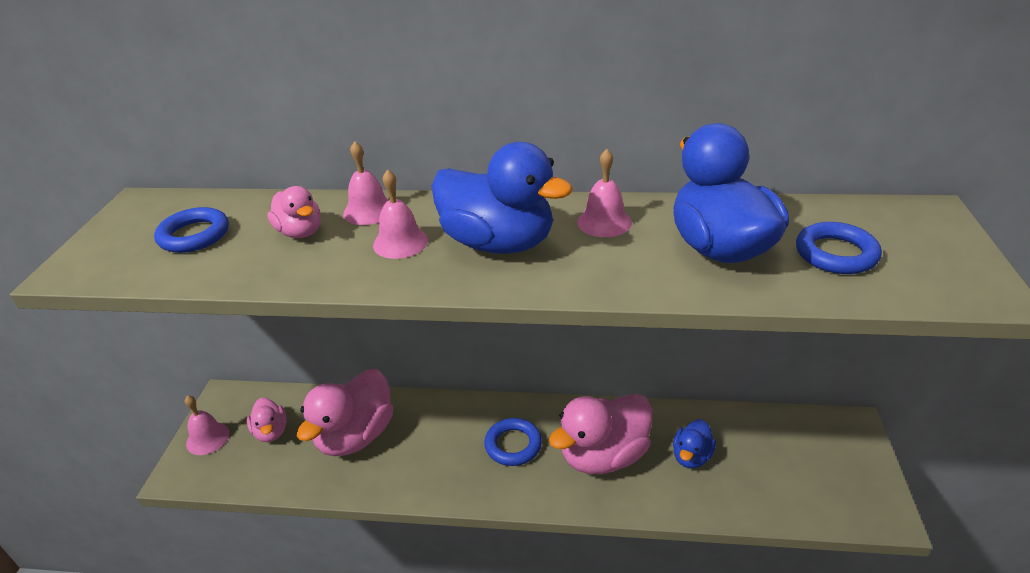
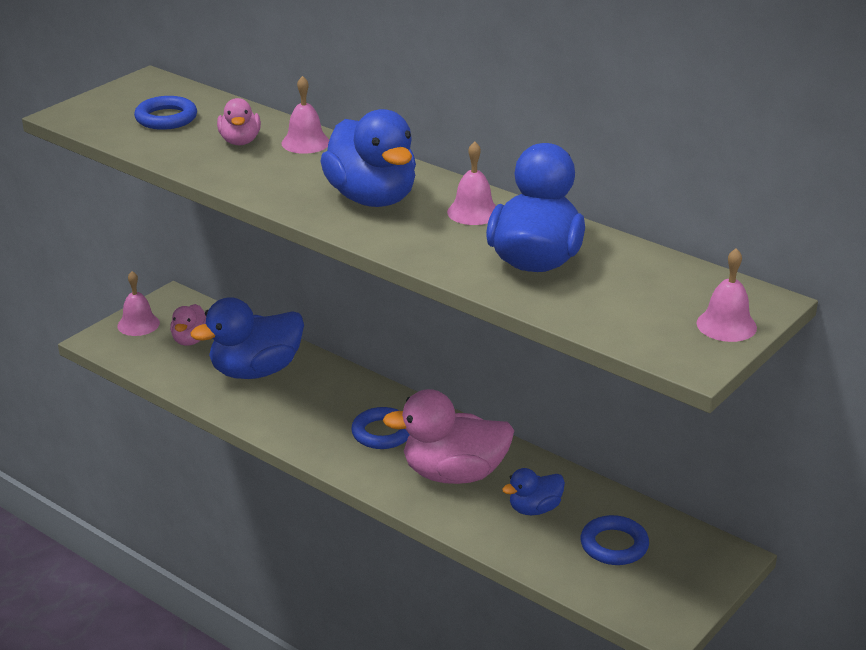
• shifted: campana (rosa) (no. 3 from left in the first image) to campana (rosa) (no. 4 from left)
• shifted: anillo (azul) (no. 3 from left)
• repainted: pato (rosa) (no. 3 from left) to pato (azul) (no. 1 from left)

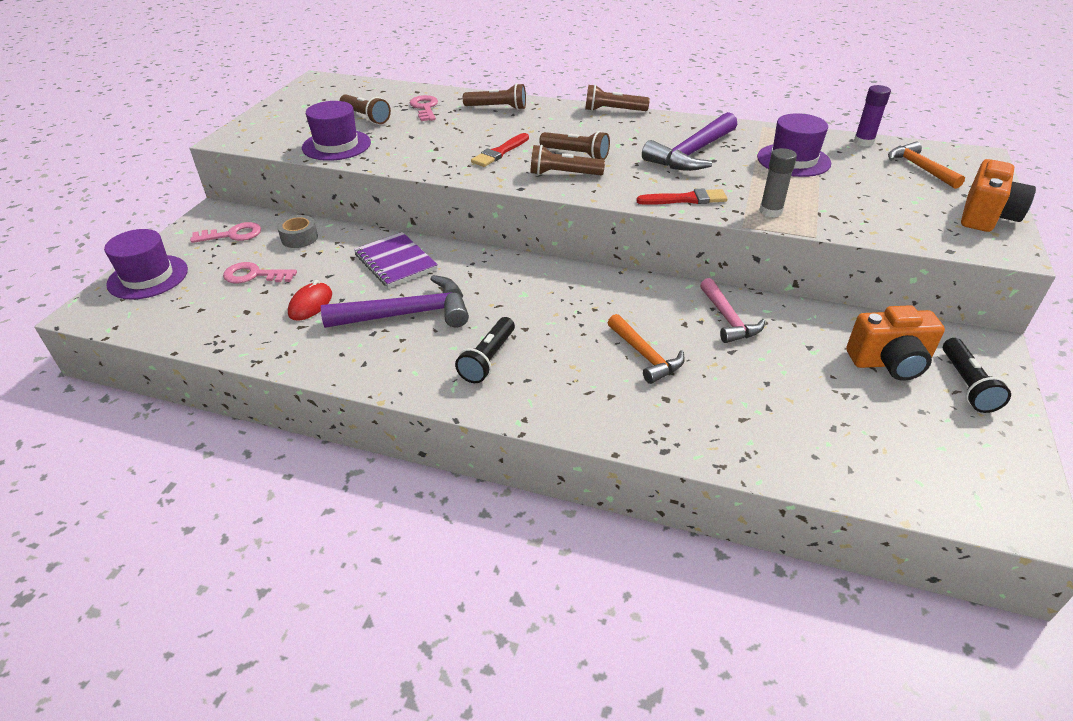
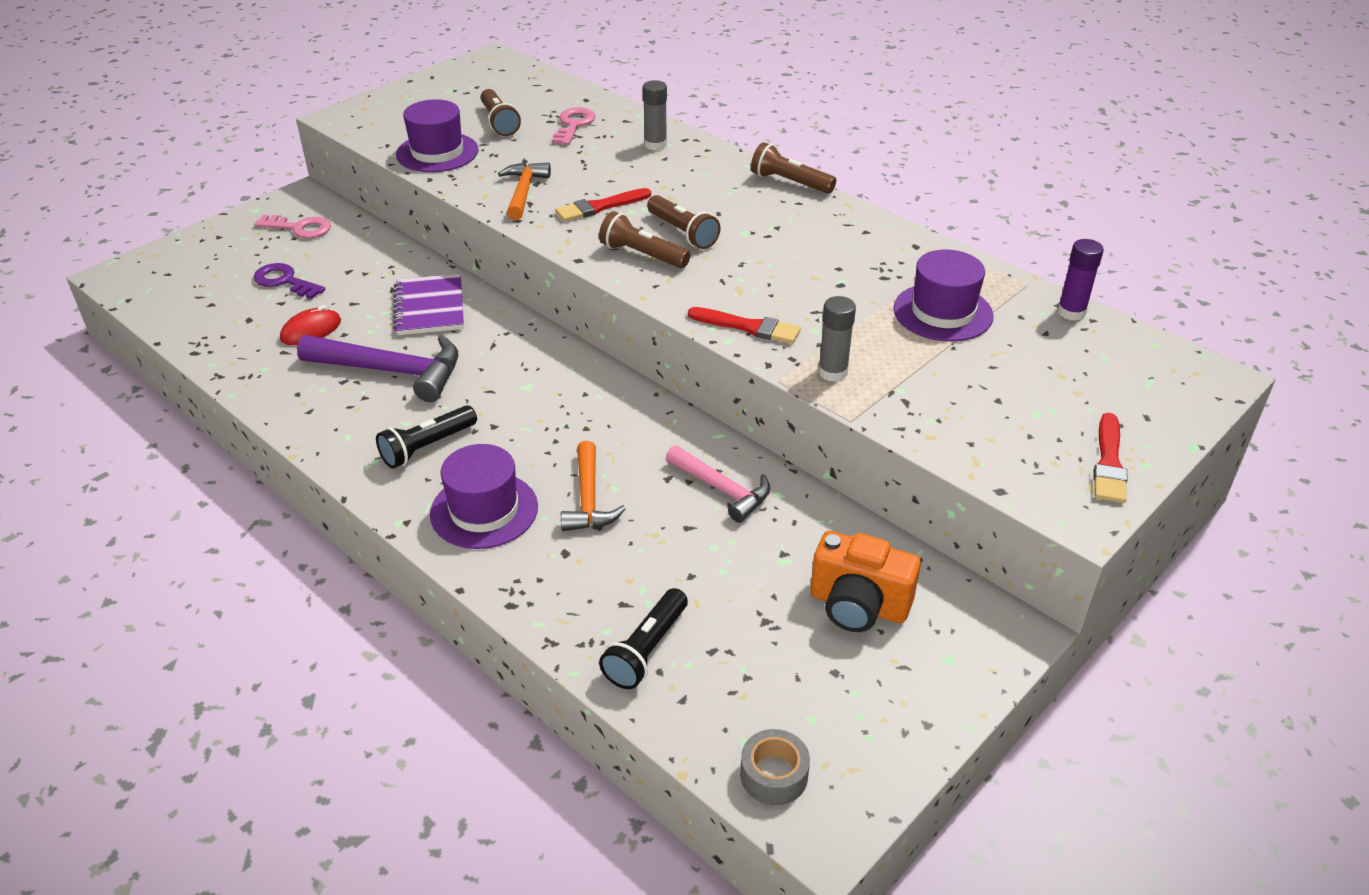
• gone: martillo (morado) (no. 2 from left)
• shifted: sombrero (morado) (no. 1 from left in the first image) to sombrero (morado) (no. 2 from left)
• shifted: cinta adhesiva (gris)
• shifted: martillo (naranja) (no. 2 from left in the first image) to martillo (naranja) (no. 1 from left)
• shifted: lámpara de mano (negro) (no. 2 from left)
• swapped: lámpara de mano (marrón) (no. 2 from left) to barra de pegamento (gris) (no. 1 from left)
• swapped: cámara (naranja) (no. 2 from left) to pincel (rojo) (no. 3 from left)
• repainted: llave (rosa) (no. 2 from left) to llave (morado)
• rotated: martillo (rosa) 60 degrees counterclockwise

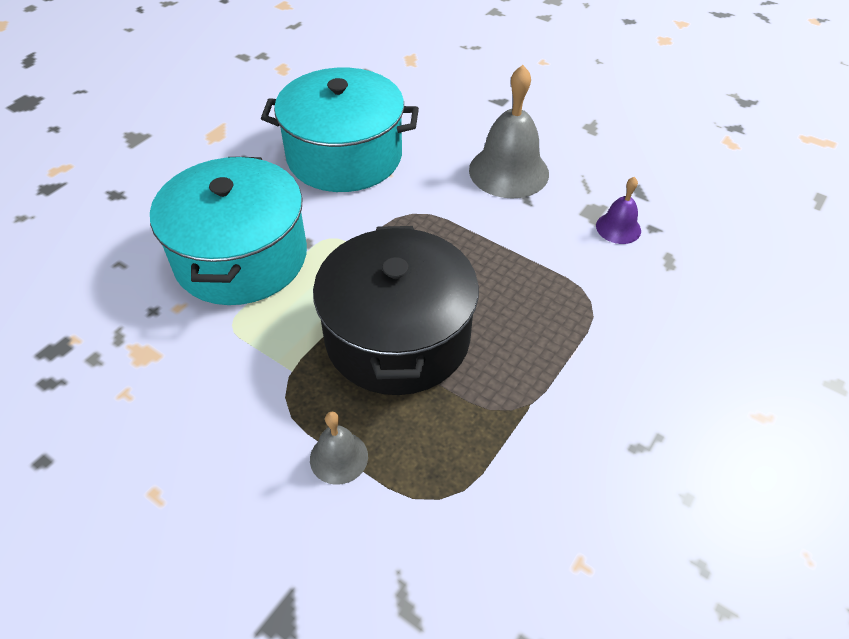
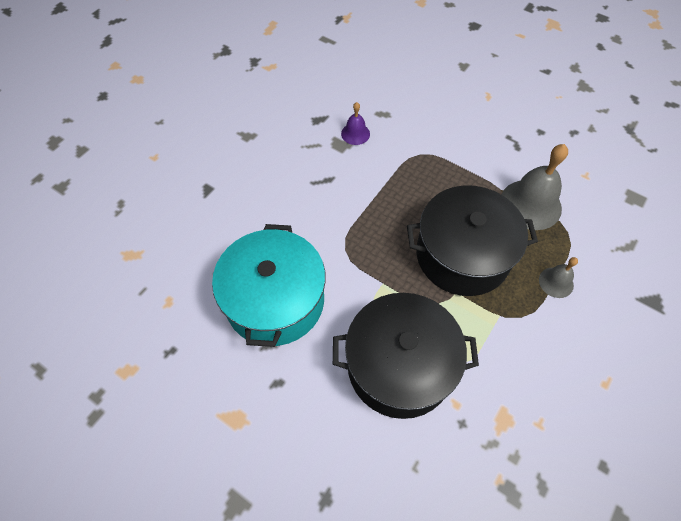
• shifted: campana (gris) (no. 2 from left in the first image) to campana (gris) (no. 1 from left)
• repainted: olla (turquesa) (no. 1 from left) to olla (negro) (no. 1 from left)

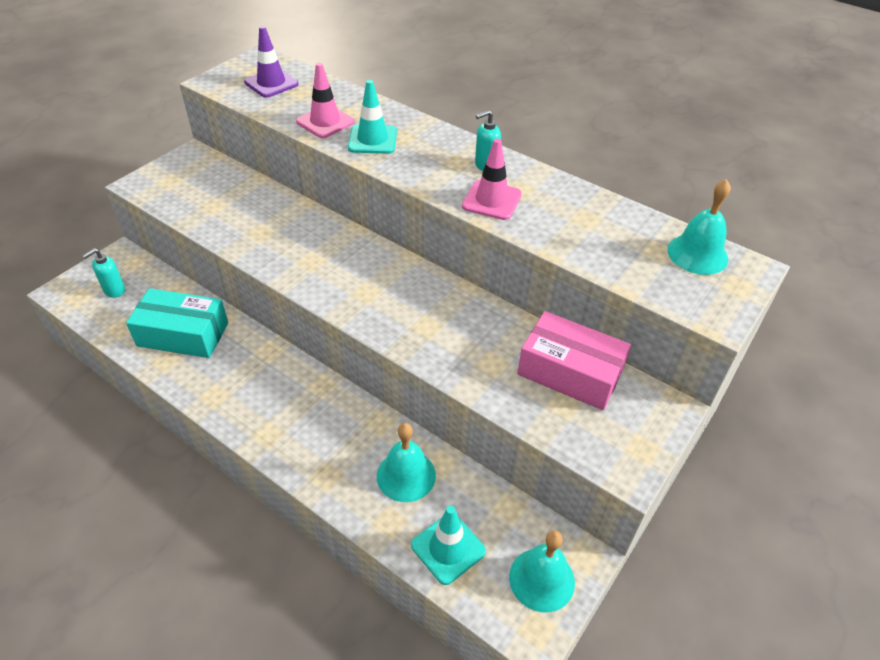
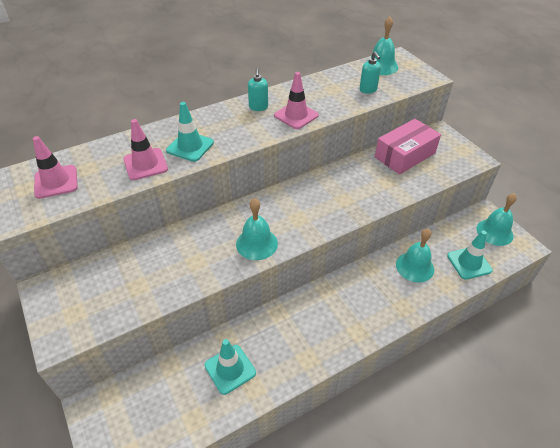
• new: campana (turquesa) (no. 1 from left)
• shifted: dispensador de jabón (turquesa) (no. 1 from left in the first image) to dispensador de jabón (turquesa) (no. 2 from left)
• swapped: caja (turquesa) to cono de tráfico (turquesa) (no. 2 from left)
• repainted: cono de tráfico (morado) to cono de tráfico (rosa) (no. 1 from left)

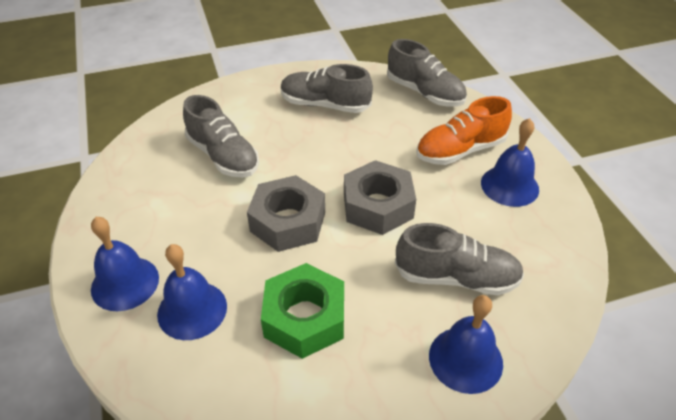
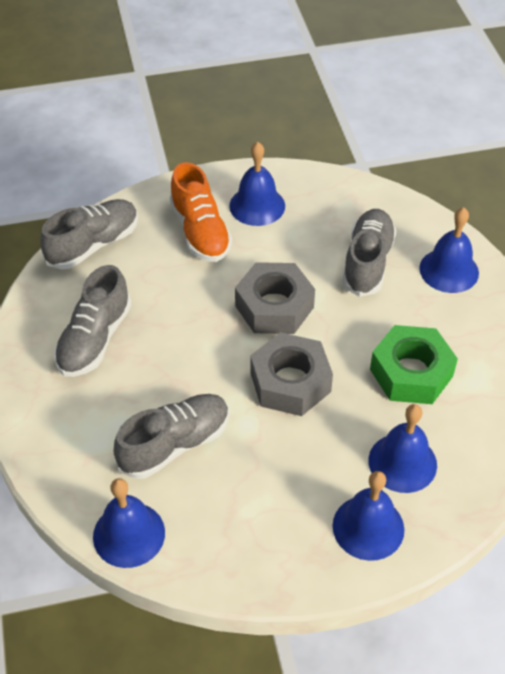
• new: campana (azul) (no. 1 from left)

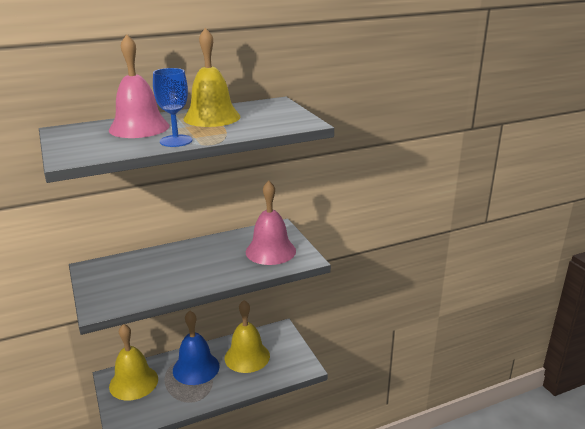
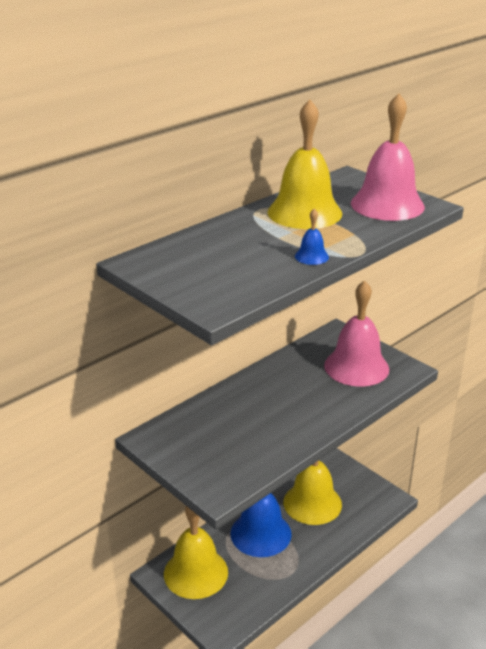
• shifted: campana (rosa) (no. 1 from left in the first image) to campana (rosa) (no. 2 from left)
• swapped: copa (azul) to campana (azul) (no. 2 from left)

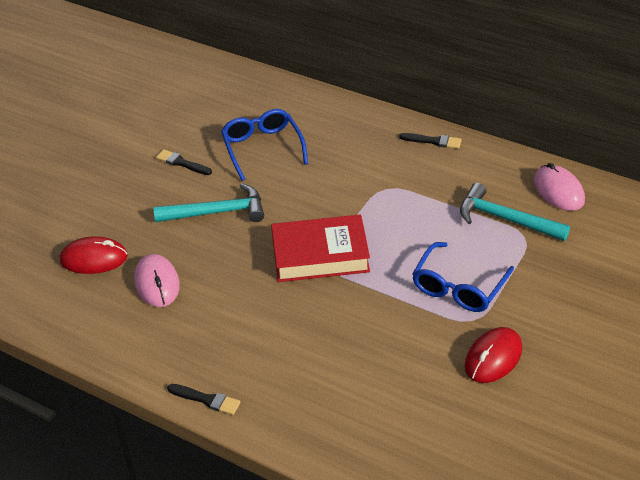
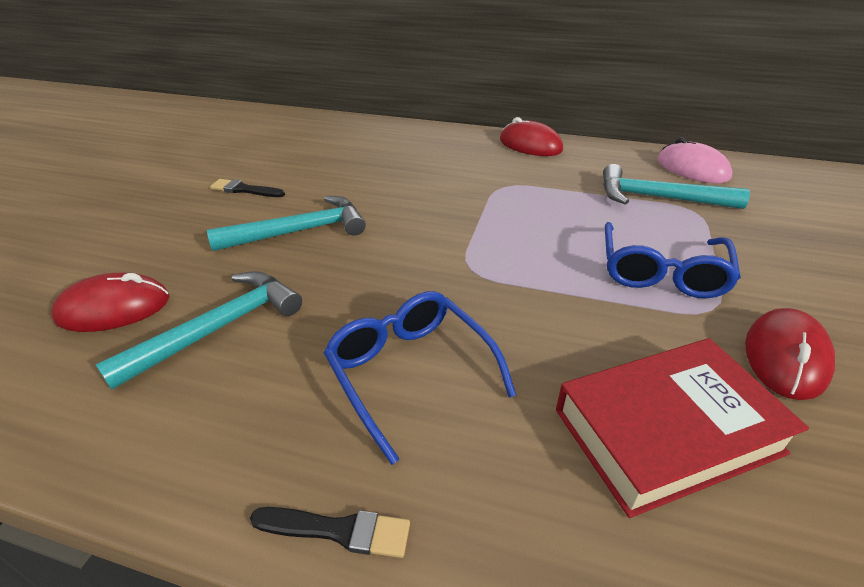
• shifted: gafas (azul) (no. 1 from left)
• shifted: libro (rojo)
• swapped: ratón (rosa) (no. 1 from left) to martillo (turquesa) (no. 1 from left)
• swapped: pincel (negro) (no. 3 from left) to ratón (rojo) (no. 2 from left)

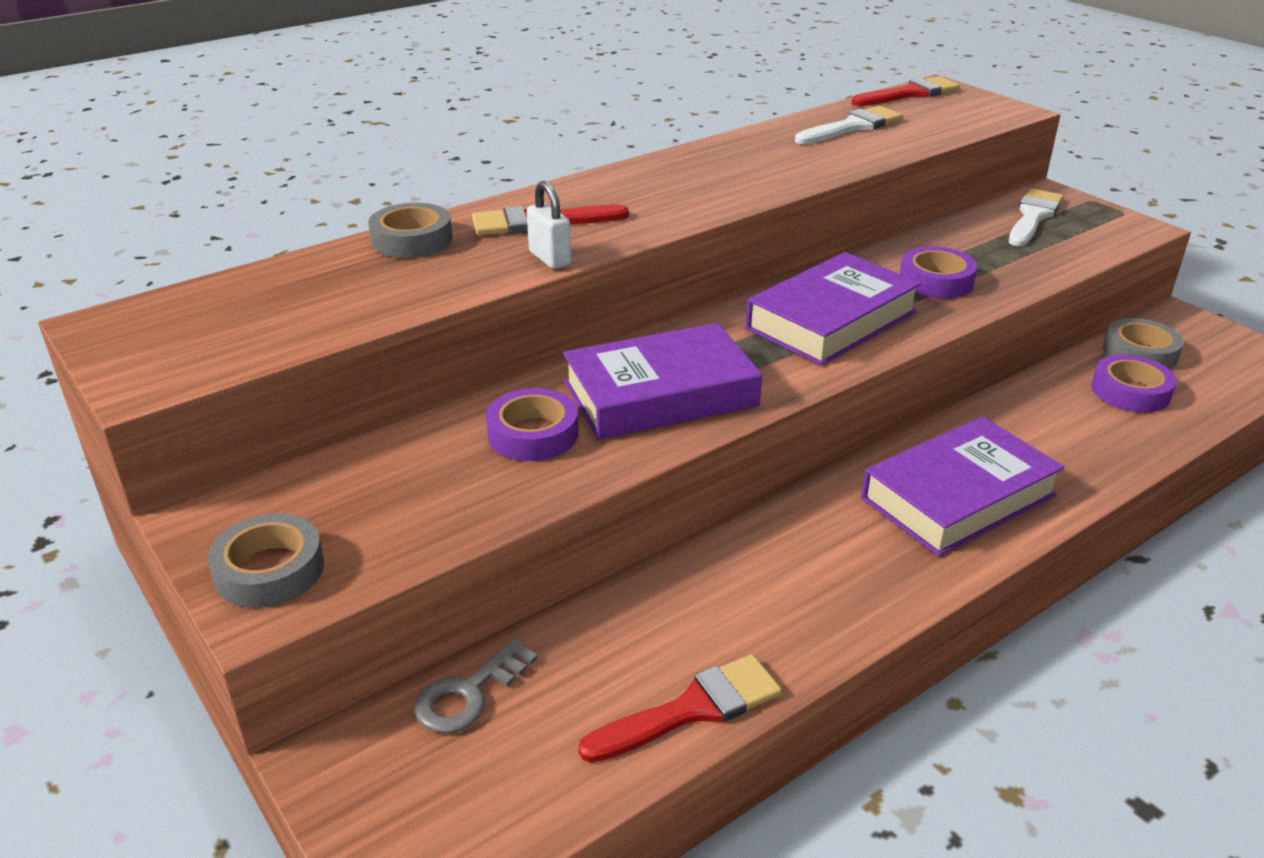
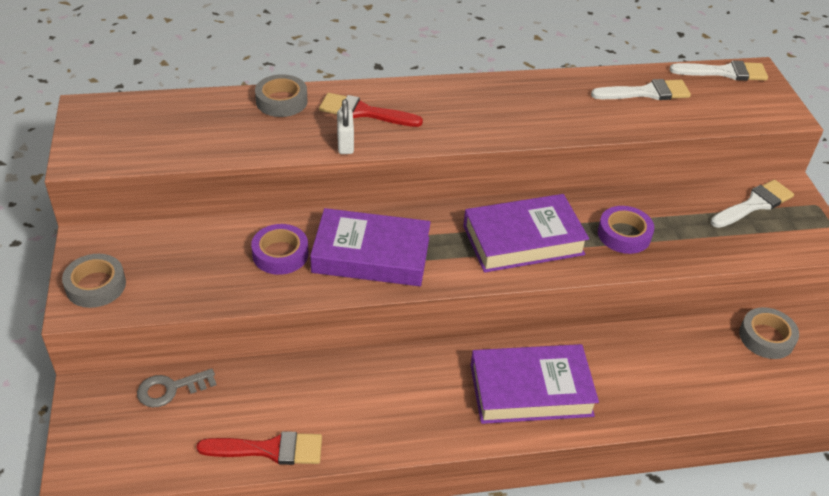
• gone: cinta adhesiva (morado) (no. 3 from left)
• repainted: pincel (rojo) (no. 3 from left) to pincel (blanco) (no. 2 from left)

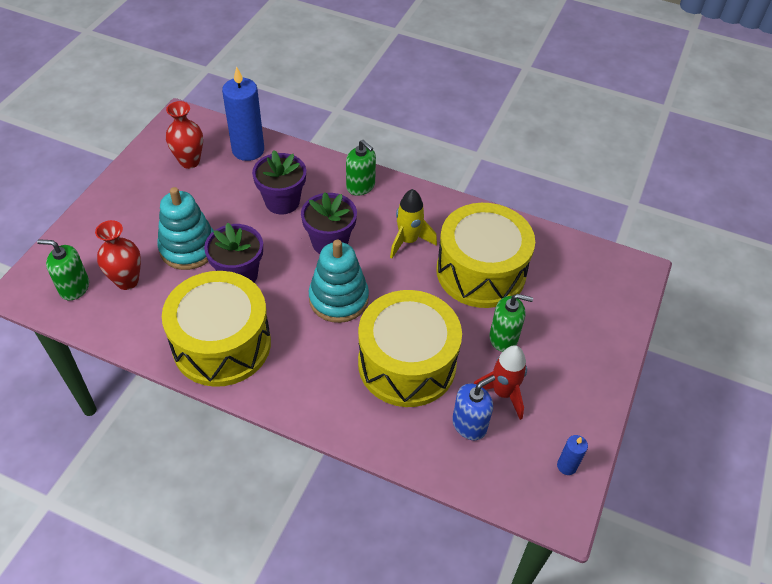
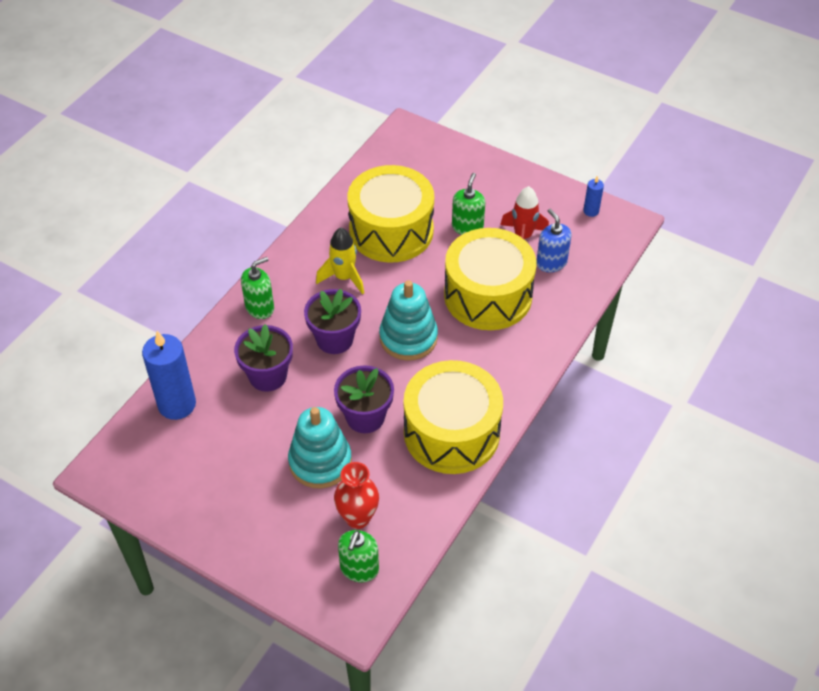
• gone: florero (rojo) (no. 2 from left)

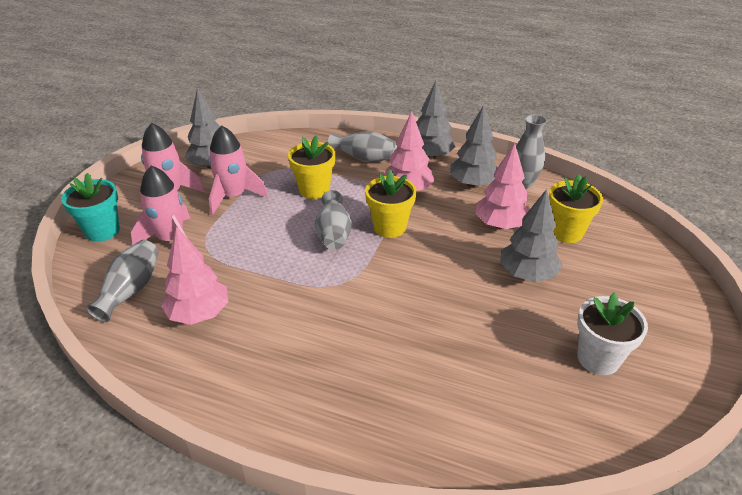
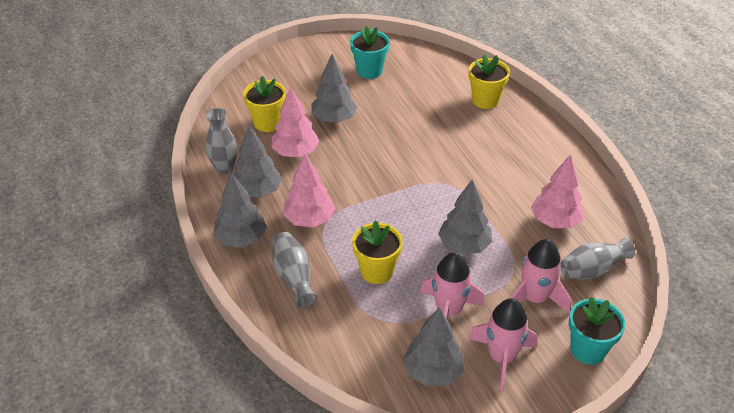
• gone: florero (gris) (no. 2 from left)
• new: árbol (gris) (no. 5 from left)
• shifted: maceta (amarillo) (no. 2 from left in the first image) to maceta (amarillo) (no. 3 from left)
• repainted: maceta (blanco) to maceta (turquesa) (no. 1 from left)

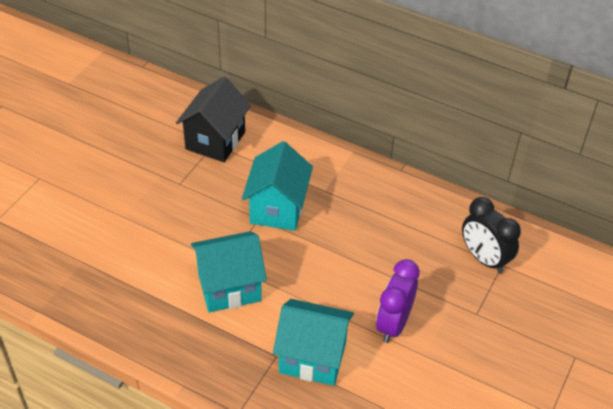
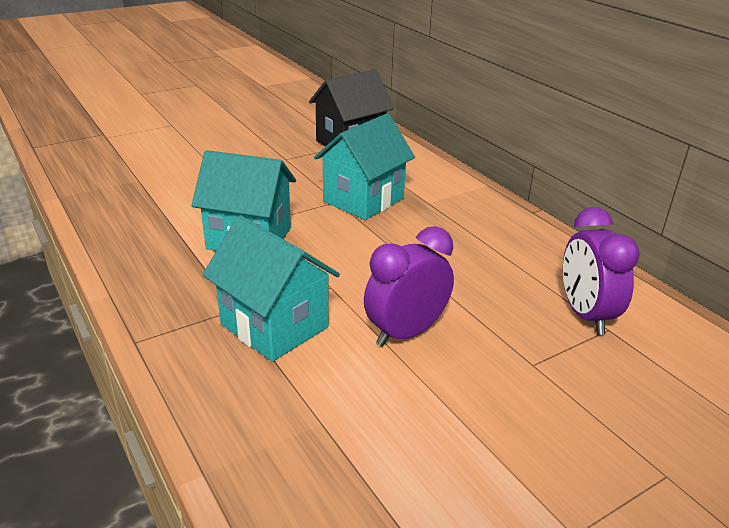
• repainted: despertador (negro) to despertador (morado) (no. 2 from left)

